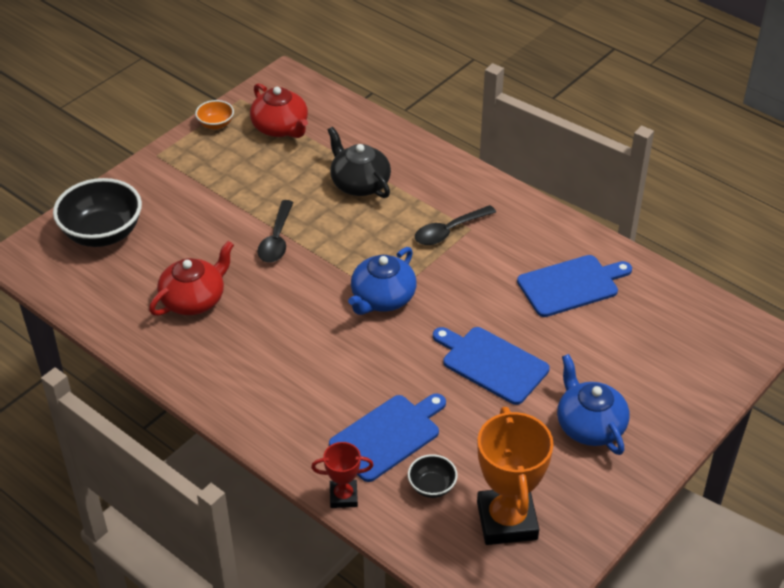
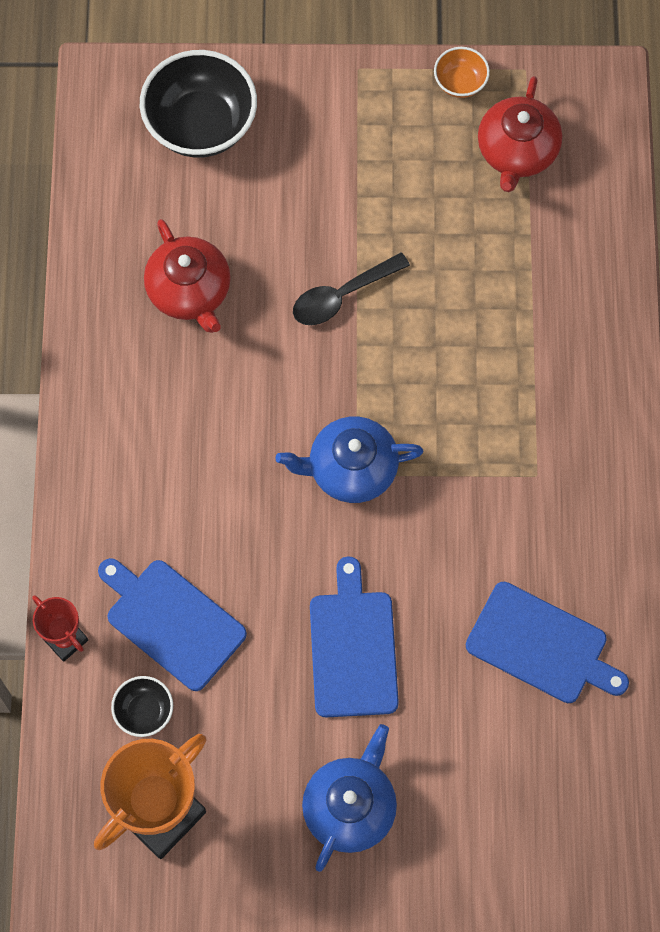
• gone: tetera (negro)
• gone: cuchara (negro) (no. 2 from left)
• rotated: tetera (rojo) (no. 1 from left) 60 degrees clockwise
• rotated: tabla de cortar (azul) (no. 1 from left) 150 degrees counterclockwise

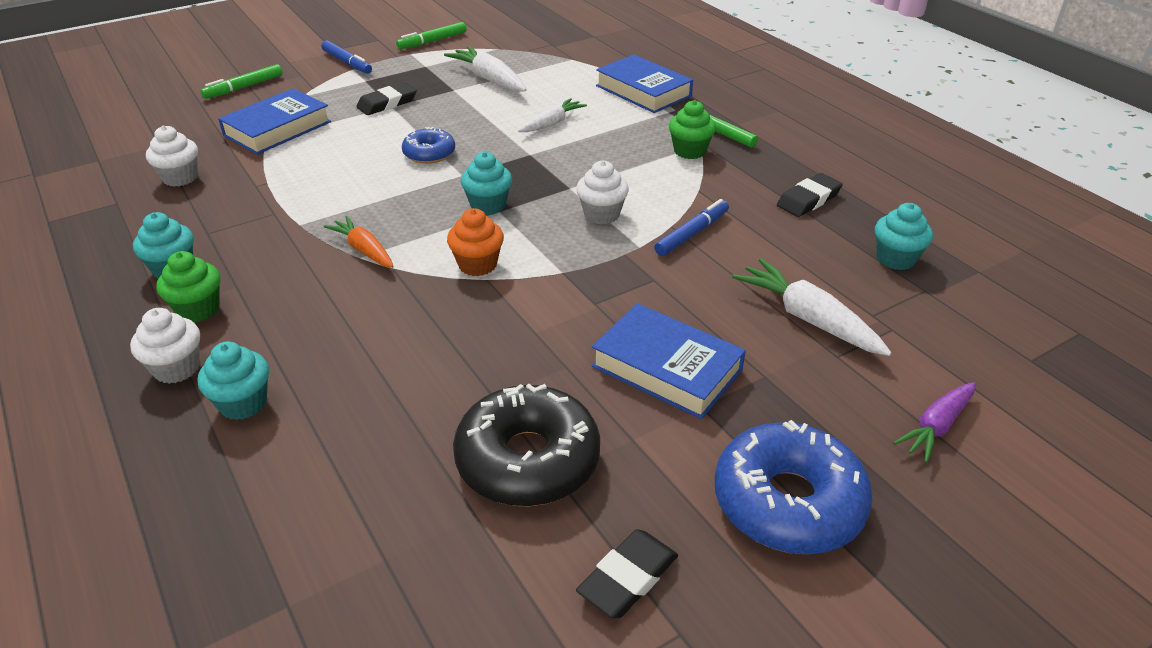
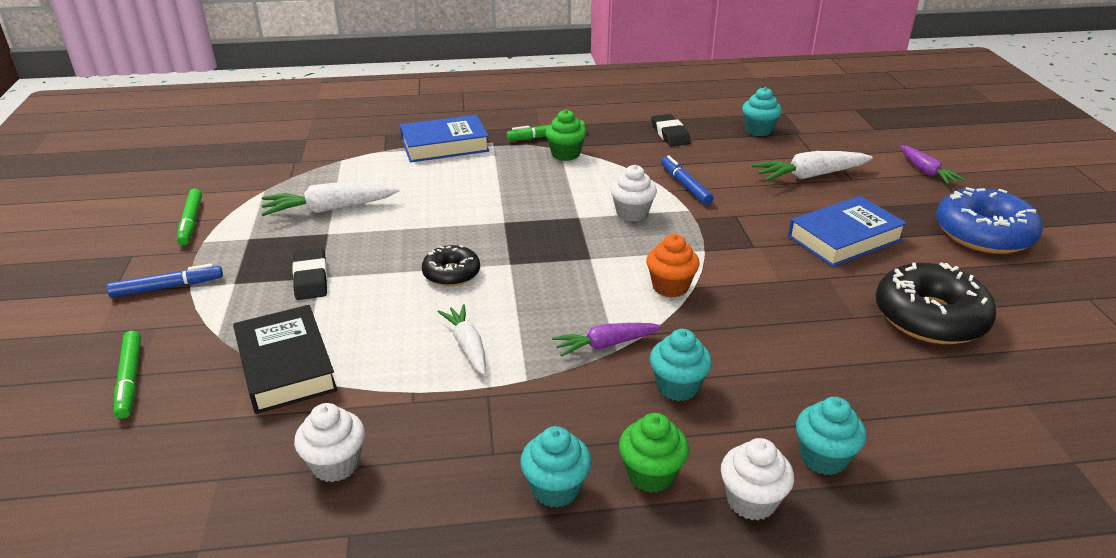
• gone: goma de borrar (negro) (no. 2 from left)
• shifted: magdalena (turquesa) (no. 3 from left in the first image) to magdalena (turquesa) (no. 2 from left)
• shifted: zanahoria (blanco) (no. 2 from left)
• repainted: libro (azul) (no. 1 from left) to libro (negro)
• repainted: zanahoria (naranja) to zanahoria (morado) (no. 1 from left)
• repainted: rosquilla (azul) (no. 1 from left) to rosquilla (negro) (no. 1 from left)

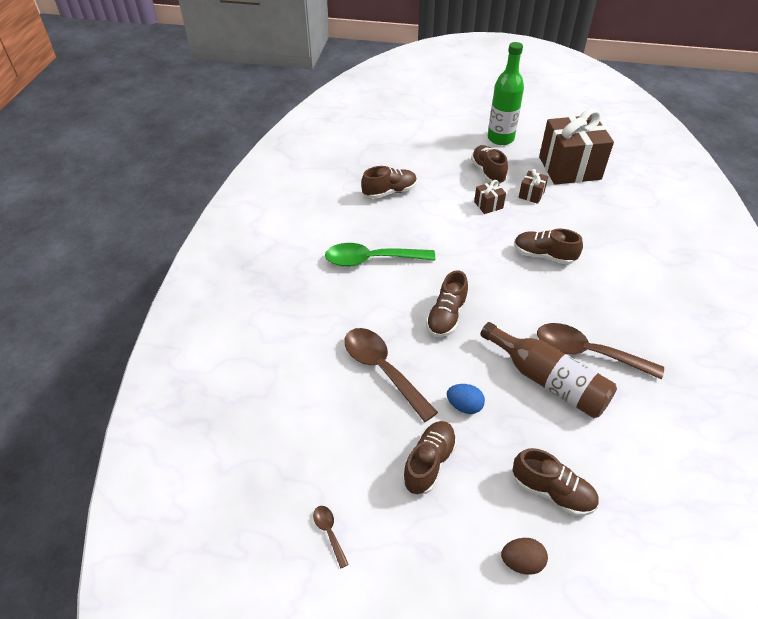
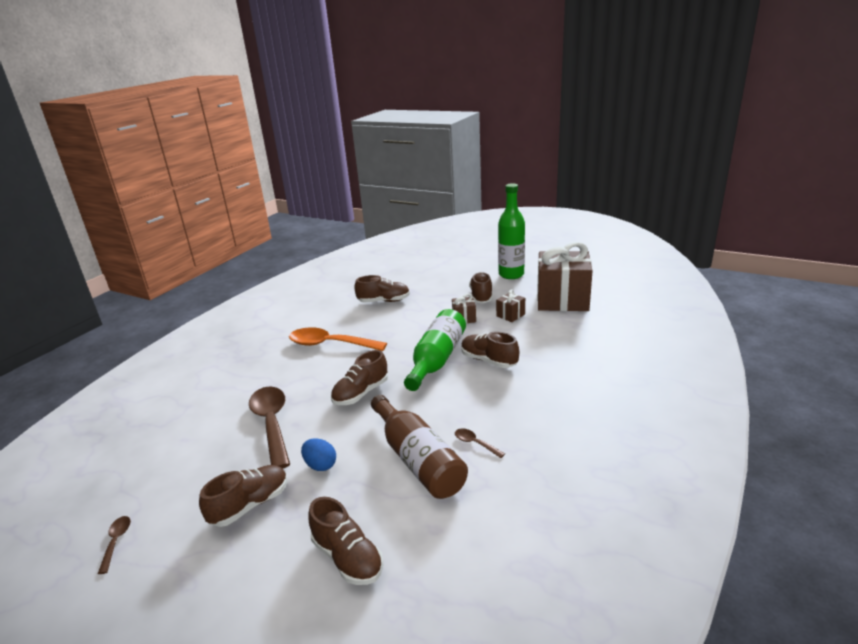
• gone: huevo (marrón)
• new: botella (verde) (no. 1 from left)
• repainted: cuchara (verde) to cuchara (naranja)
• scaled: cuchara (marrón) (no. 3 from left) x0.43

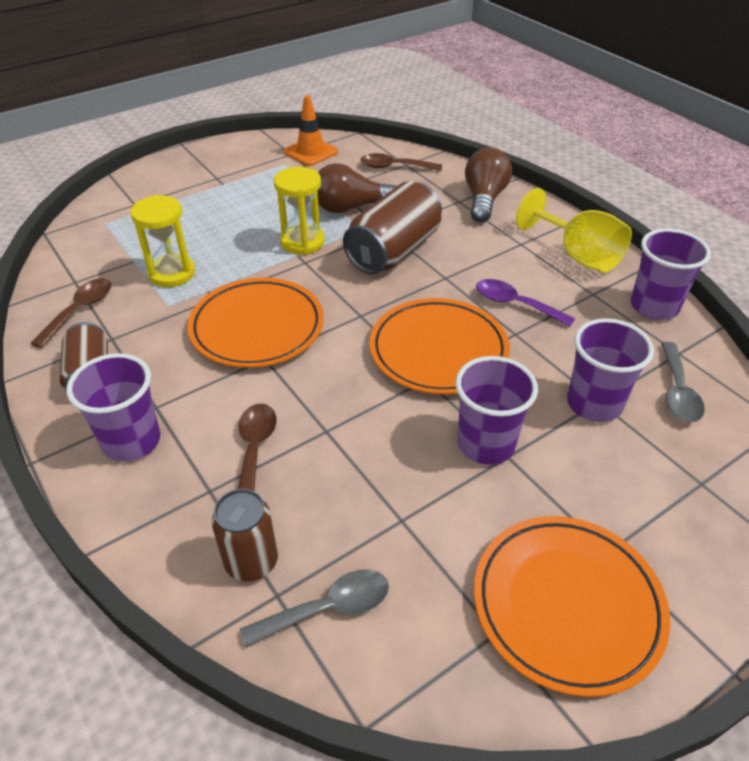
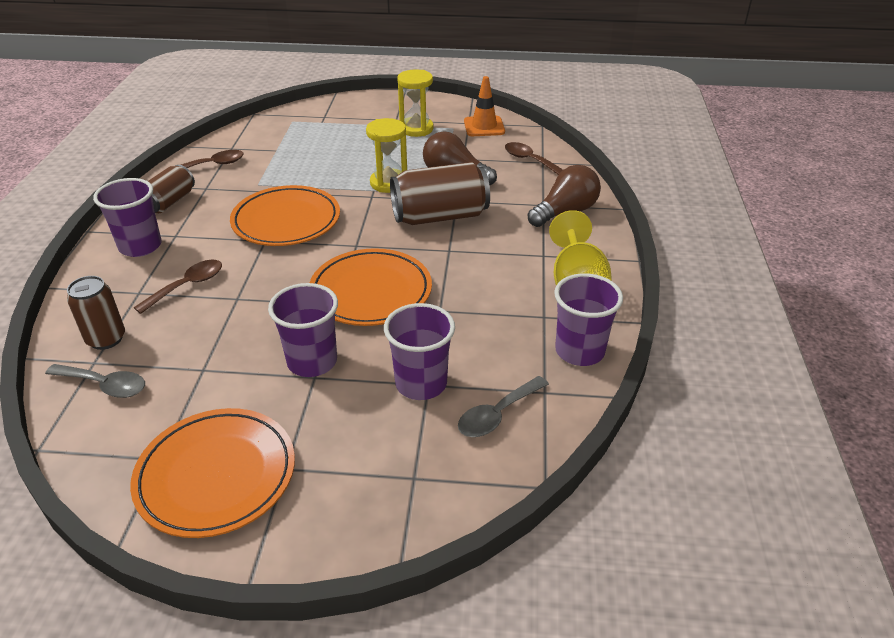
• gone: cuchara (morado)
• shifted: reloj de arena (amarillo) (no. 1 from left in the first image) to reloj de arena (amarillo) (no. 2 from left)

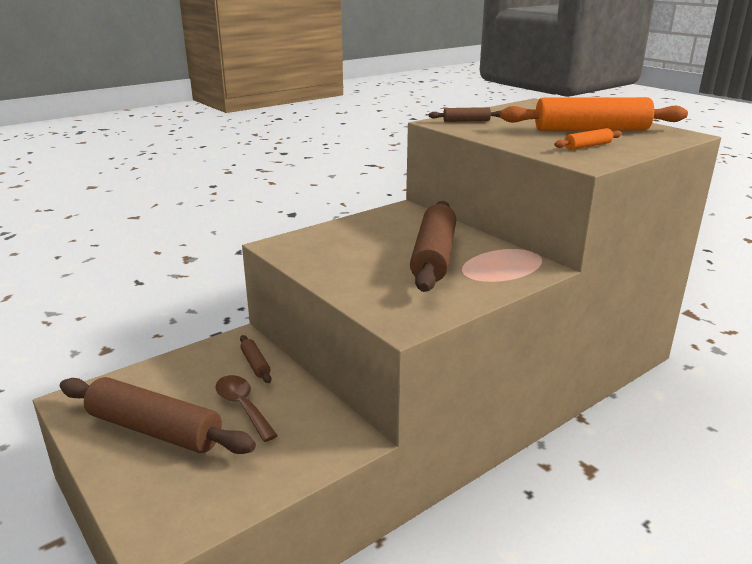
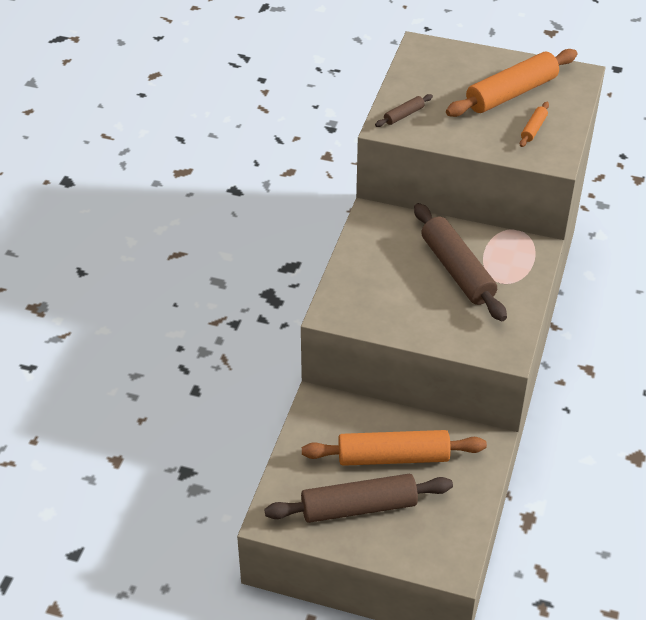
• gone: rodillo (marrón) (no. 2 from left)
• swapped: cuchara (marrón) to rodillo (naranja) (no. 1 from left)

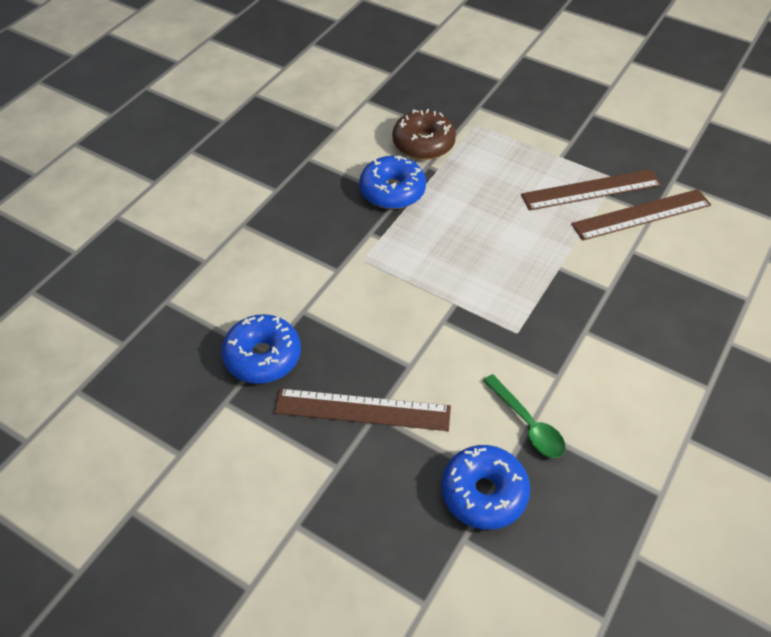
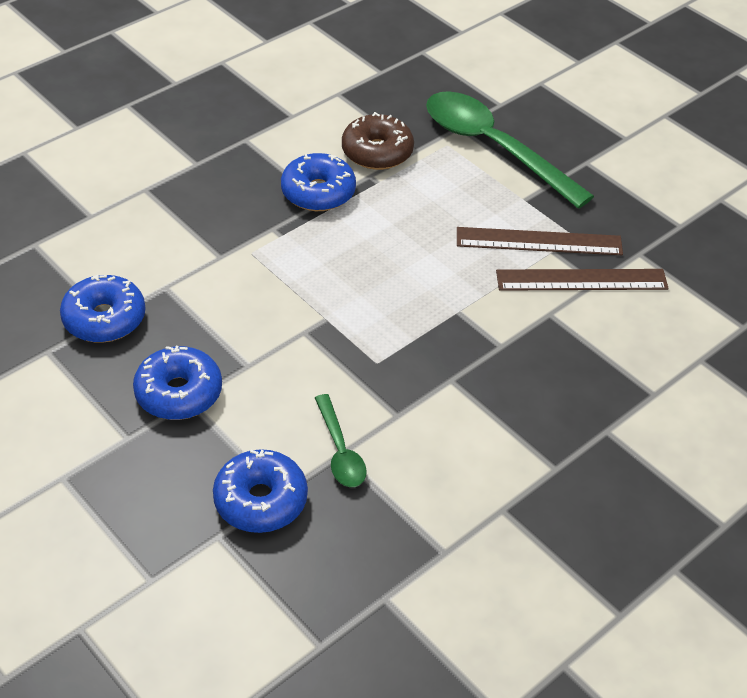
• new: cuchara (verde) (no. 2 from left)
• swapped: regla (marrón) (no. 1 from left) to rosquilla (azul) (no. 2 from left)

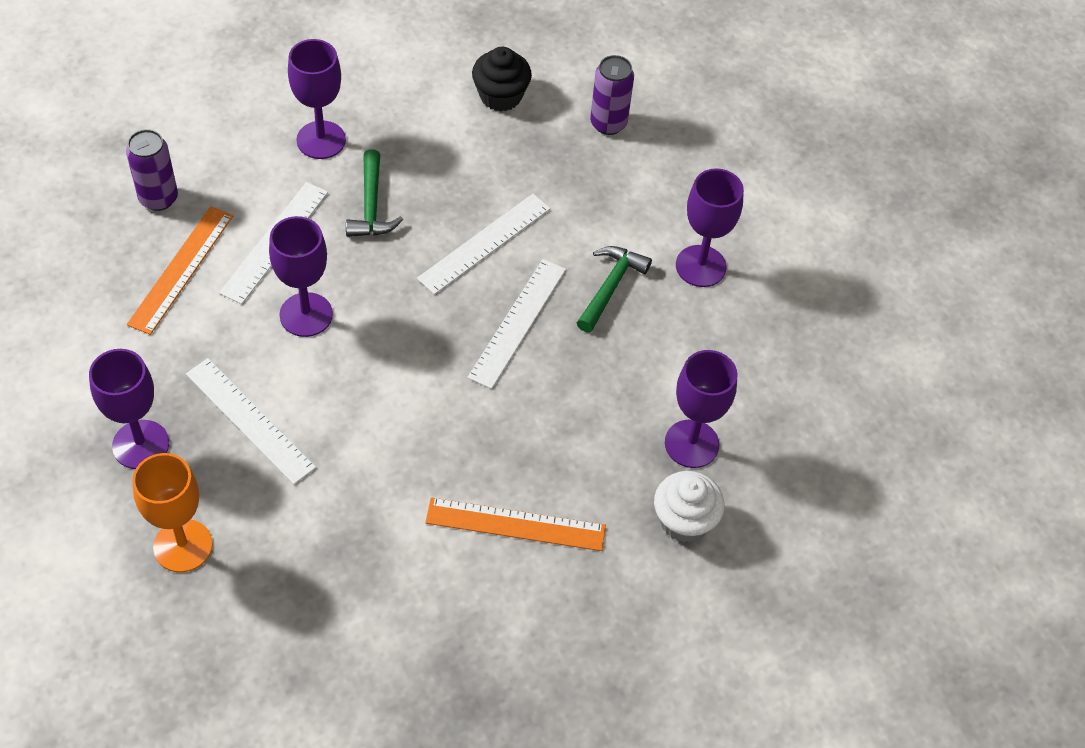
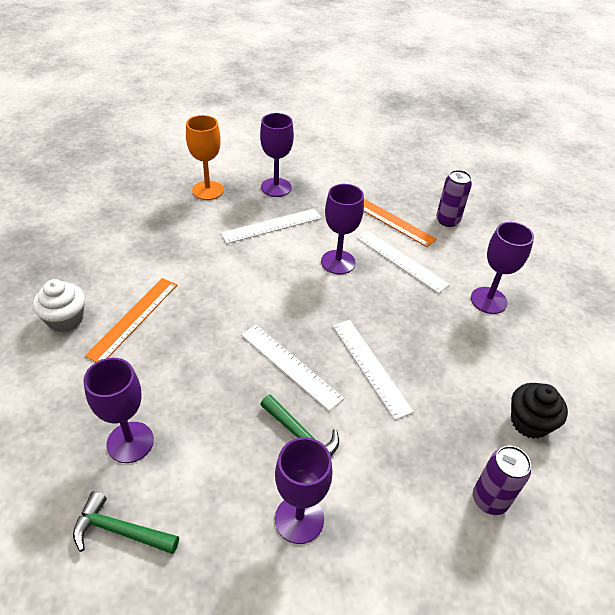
• shifted: martillo (verde) (no. 1 from left)
• shifted: magdalena (blanco)

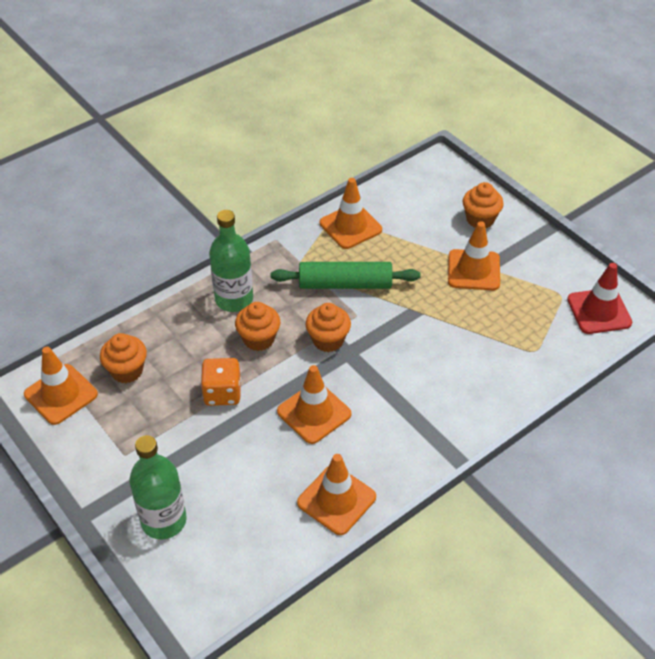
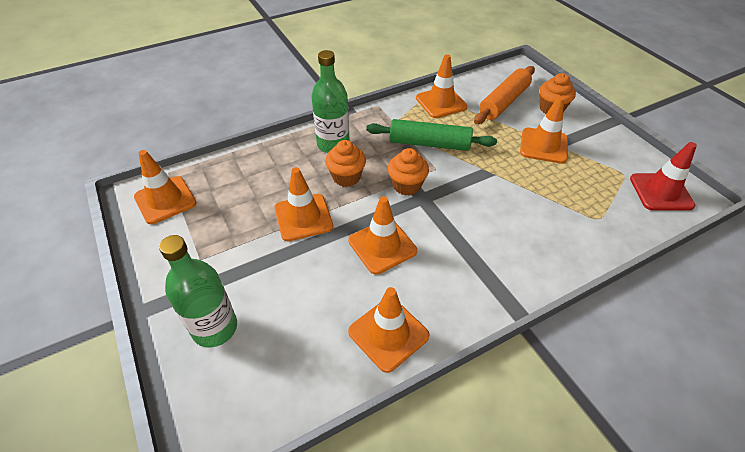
• gone: magdalena (naranja) (no. 1 from left)
• new: rodillo (naranja)
• swapped: dado (naranja) to cono de tráfico (naranja) (no. 2 from left)

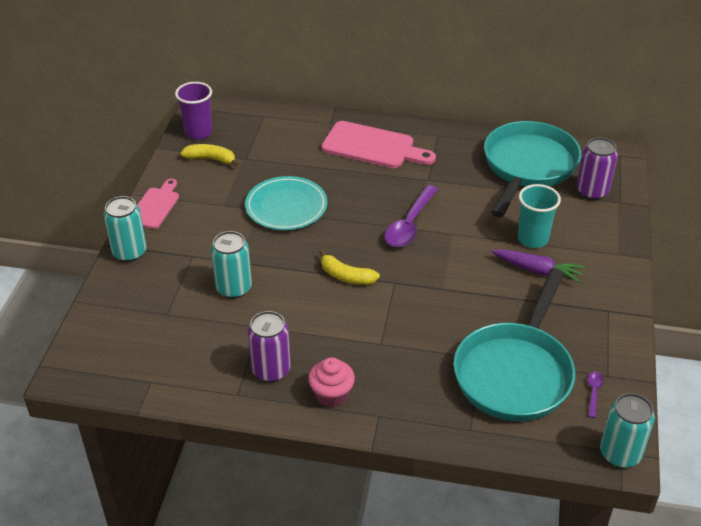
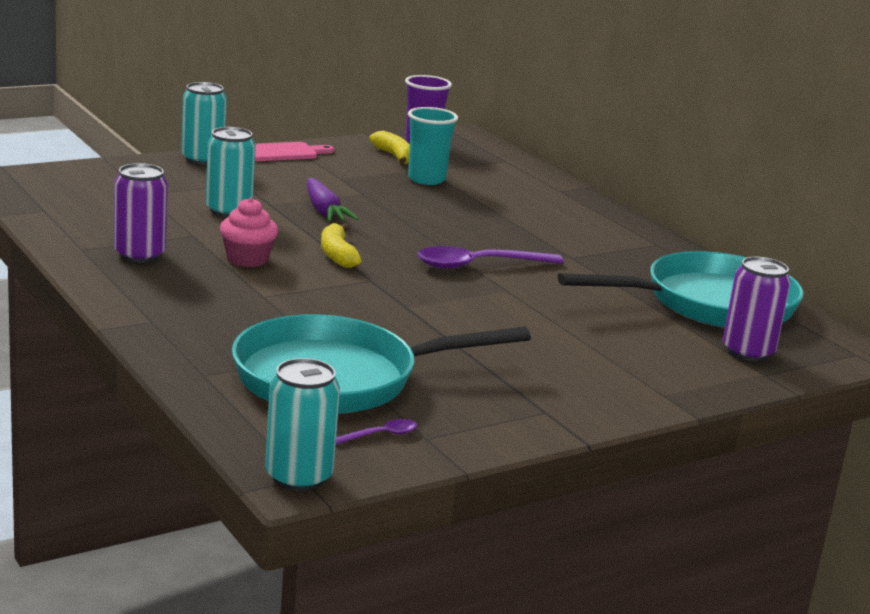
• gone: plato (turquesa)
• gone: tabla de cortar (rosa) (no. 2 from left)
• shifted: magdalena (rosa)
• shifted: zanahoria (morado)
• shifted: vaso (turquesa)

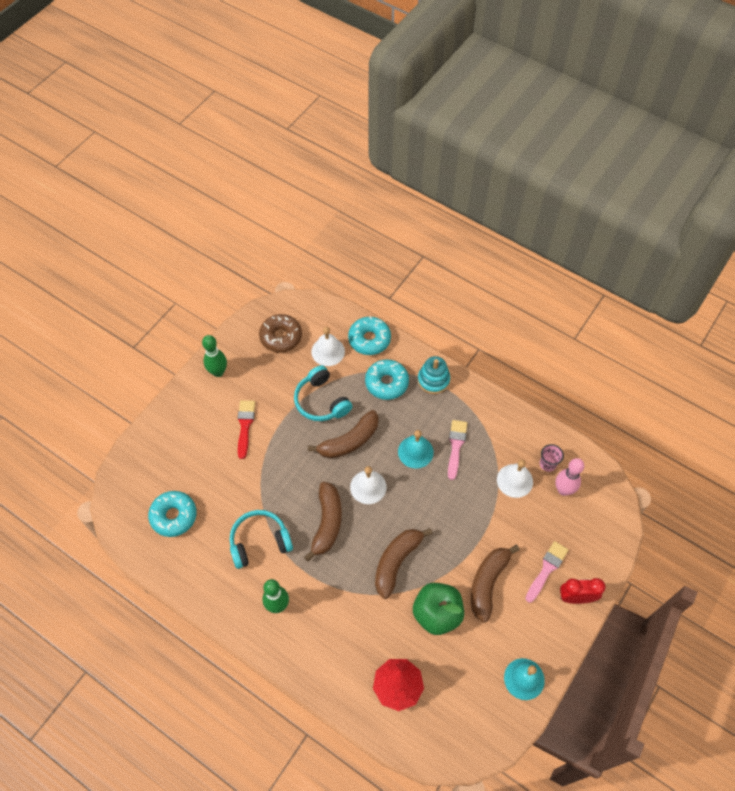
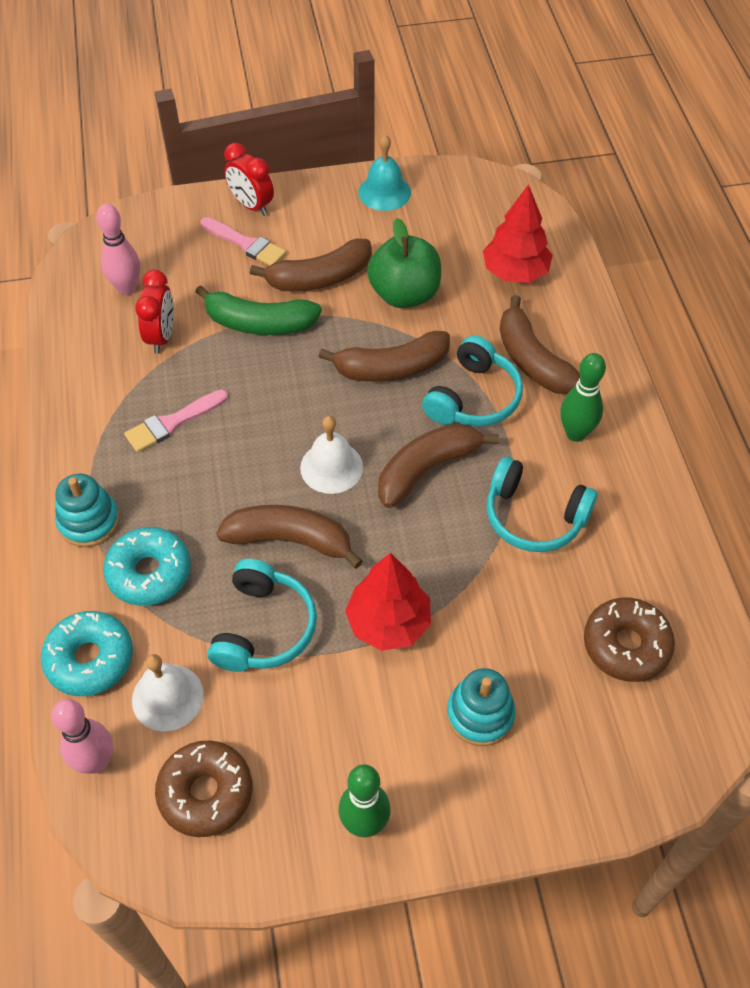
• gone: pincel (rojo)
• gone: campana (turquesa) (no. 1 from left)
• gone: vaso (rosa)
• new: bolo (rosa) (no. 1 from left)
• new: plátano (verde)
• new: árbol (rojo) (no. 1 from left)
• new: auriculares (turquesa) (no. 2 from left)
• new: juguete apilable (turquesa) (no. 2 from left)
• new: plátano (marrón) (no. 5 from left)
• swapped: campana (blanco) (no. 3 from left) to despertador (rojo) (no. 1 from left)
• repainted: rosquilla (turquesa) (no. 1 from left) to rosquilla (marrón) (no. 2 from left)
• rotated: pincel (rosa) (no. 2 from left) 135 degrees counterclockwise

